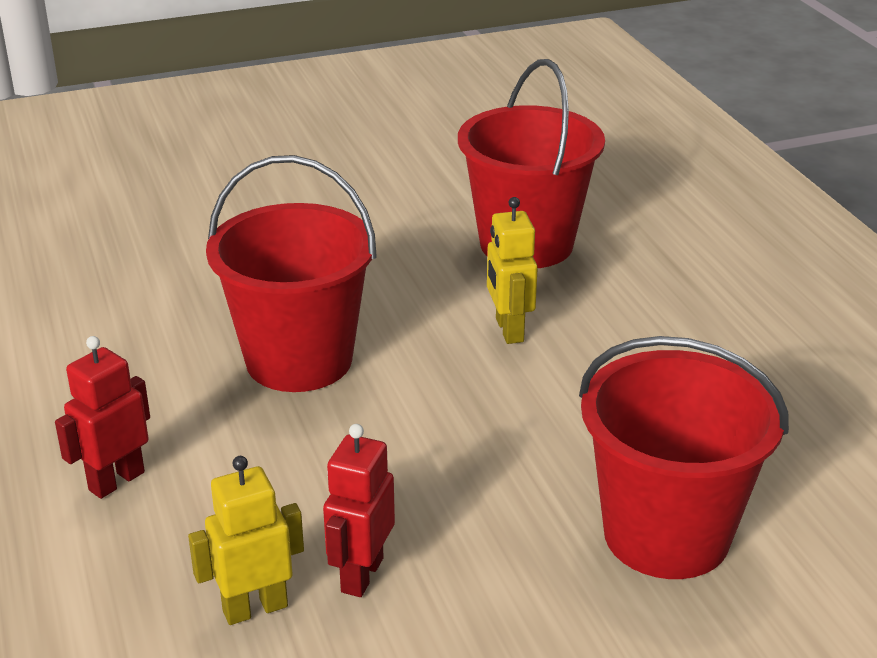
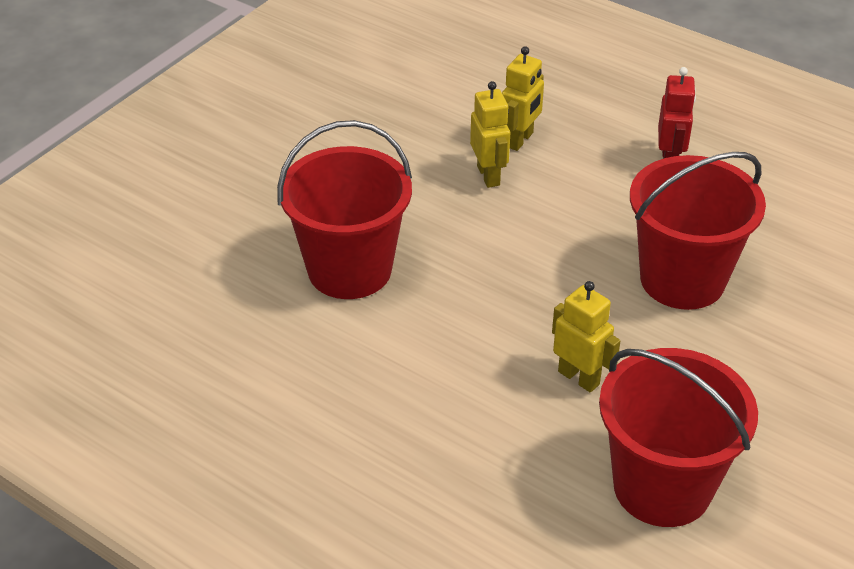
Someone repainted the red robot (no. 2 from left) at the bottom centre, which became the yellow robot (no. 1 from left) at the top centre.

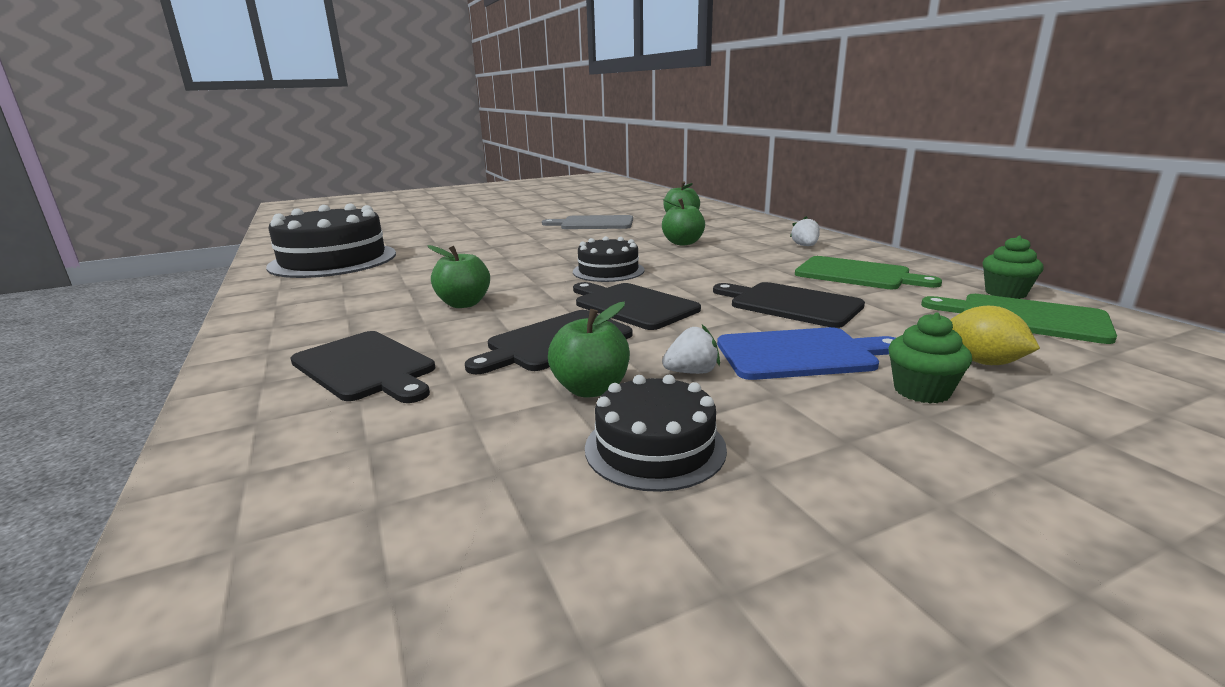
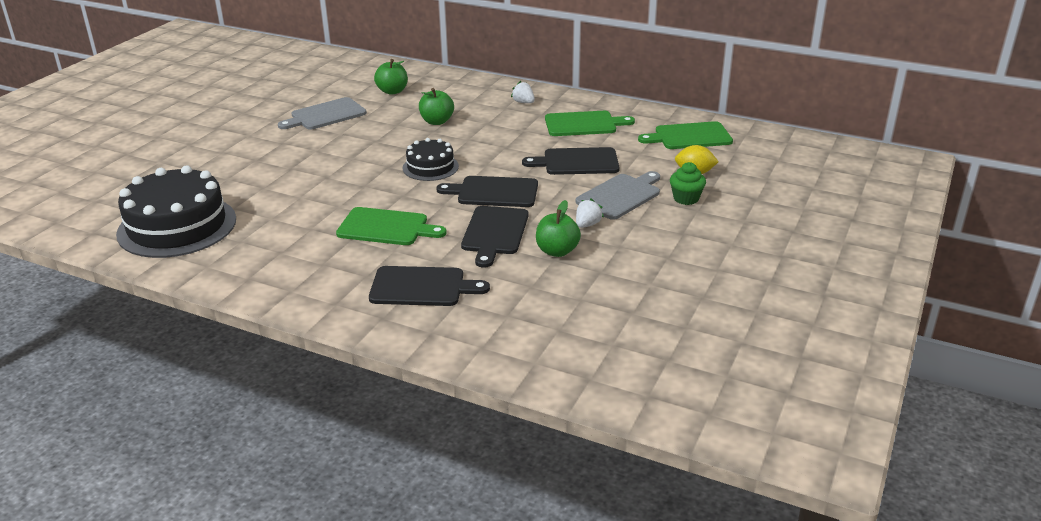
Someone took away the black cake (no. 3 from left) at the centre.
Someone took away the green cupcake (no. 2 from left) at the middle right.
Someone swapped the green apple (no. 1 from left) at the centre for the green cutting board (no. 1 from left) at the centre.
Someone repainted the blue cutting board at the centre, which became the grey cutting board (no. 2 from left) at the centre.

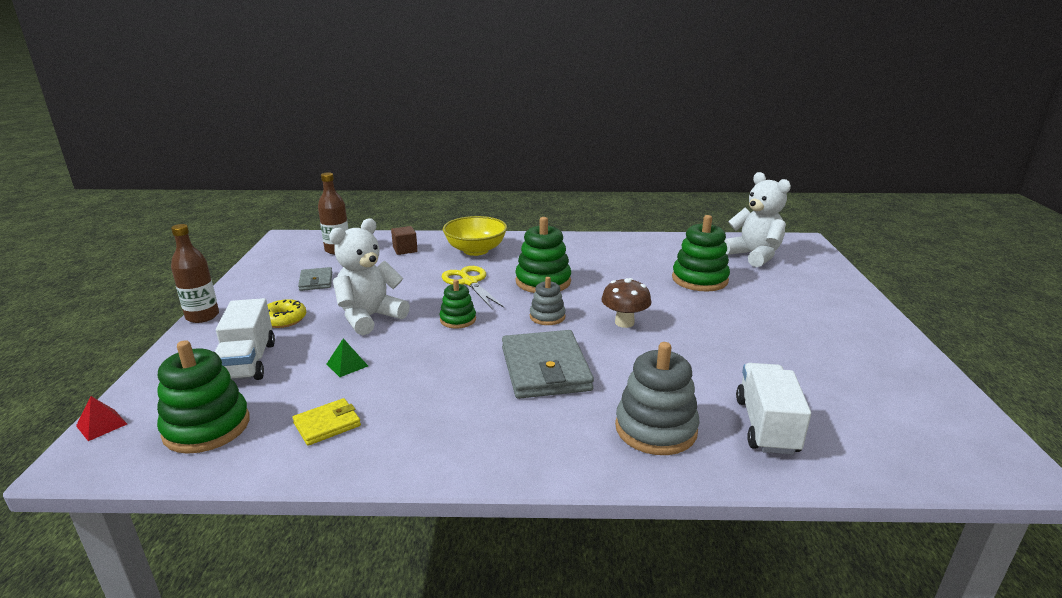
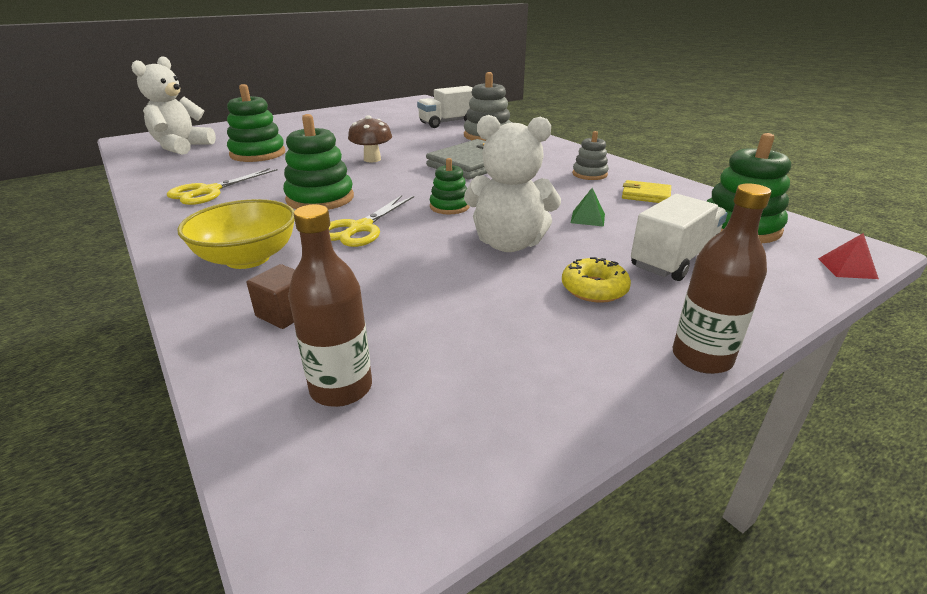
Someone took away the grey wallet (no. 1 from left) at the middle left.
Someone put down the yellow scissors (no. 1 from left) at the top left.
Someone carried the grey stacking toy (no. 1 from left in the first image) from the centre to the top centre.

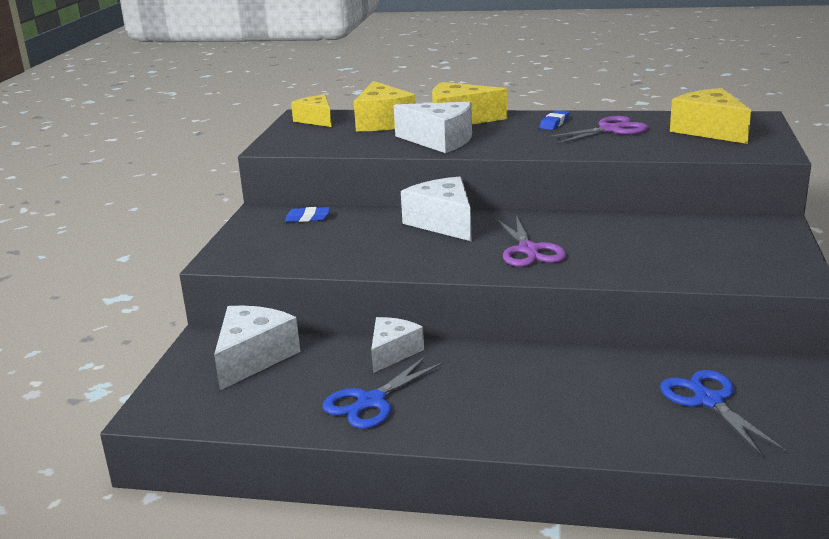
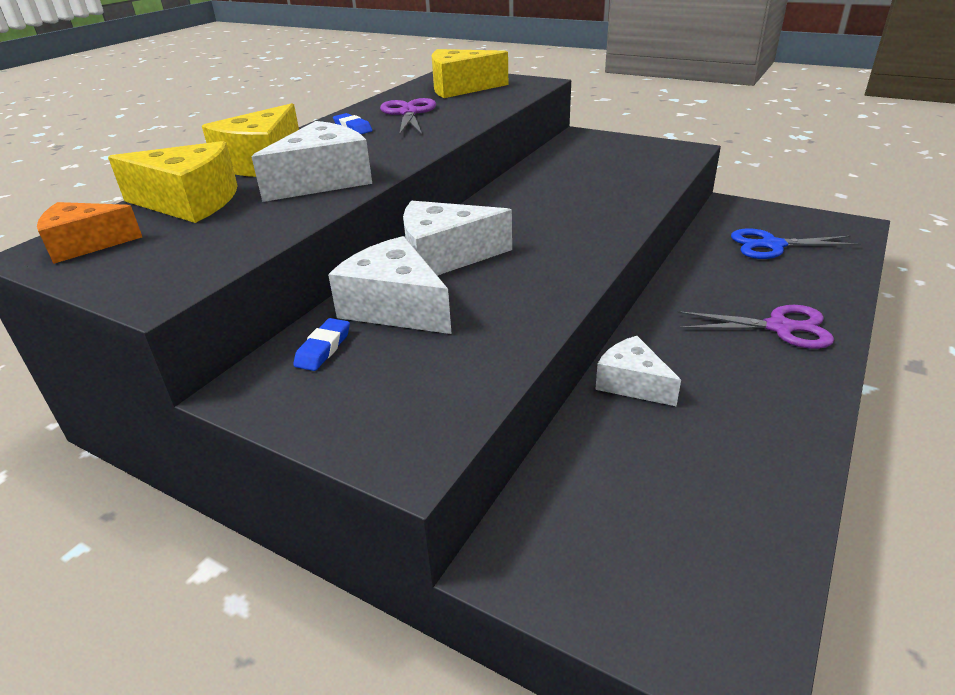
Someone took away the blue scissors (no. 1 from left) at the bottom centre.
Someone carried the white cheese (no. 1 from left in the first image) from the middle left to the centre.
Someone carried the purple scissors (no. 1 from left in the first image) from the centre to the middle right.
Someone repainted the yellow cheese (no. 1 from left) at the top centre, which became the orange cheese at the middle left.

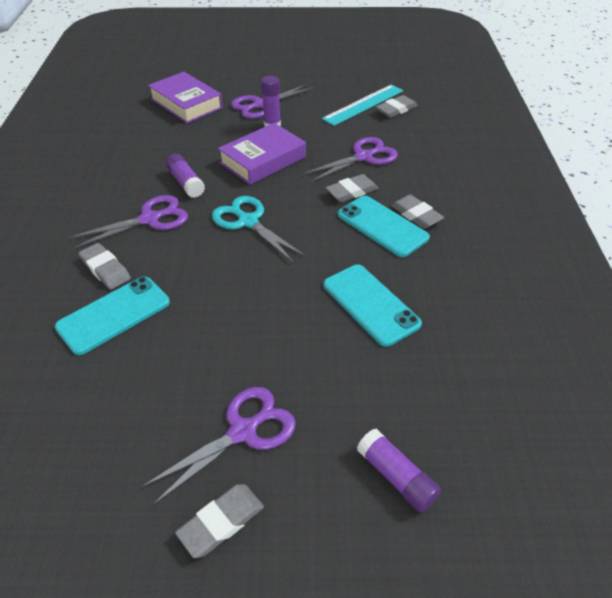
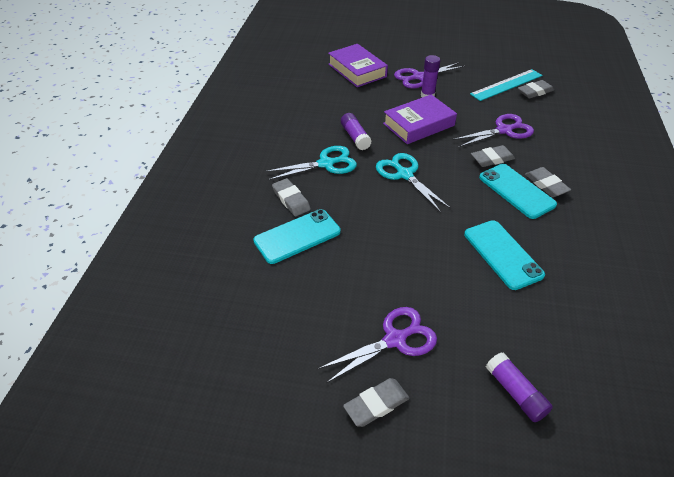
Someone repainted the purple scissors (no. 1 from left) at the middle left, which became the turquoise scissors (no. 1 from left) at the centre.

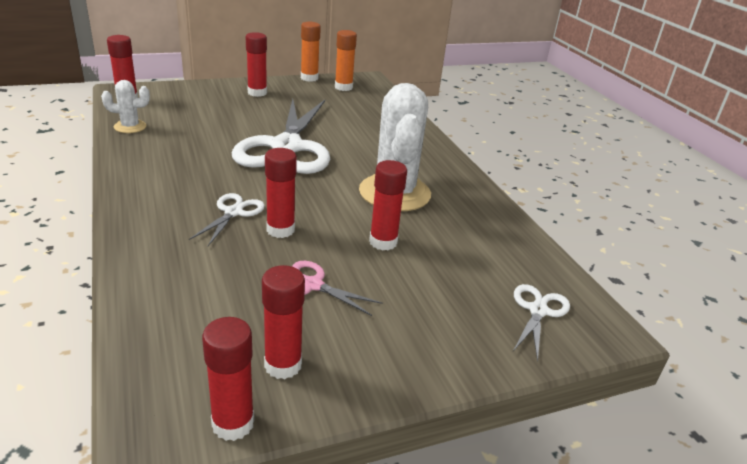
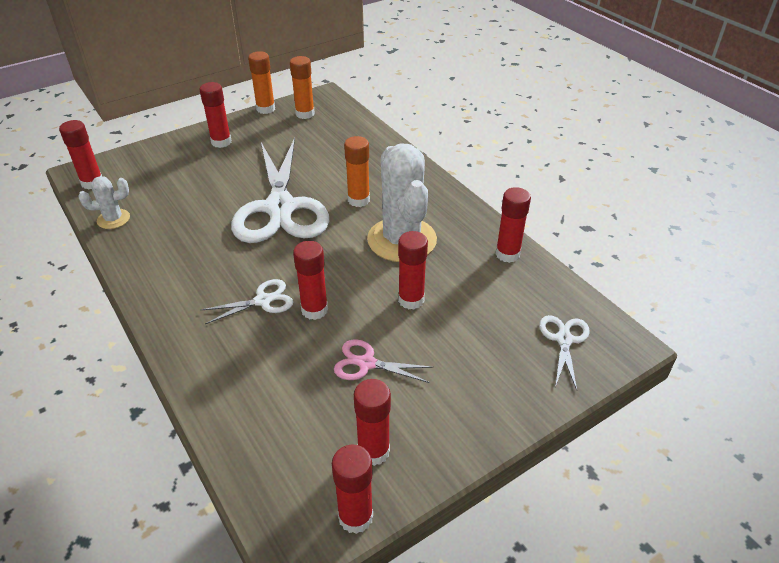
Someone put down the orange glue stick (no. 3 from left) at the top centre.
Someone put down the red glue stick (no. 7 from left) at the centre.
Someone rotated the white scissors (no. 1 from left) at the middle left by 60 degrees clockwise.

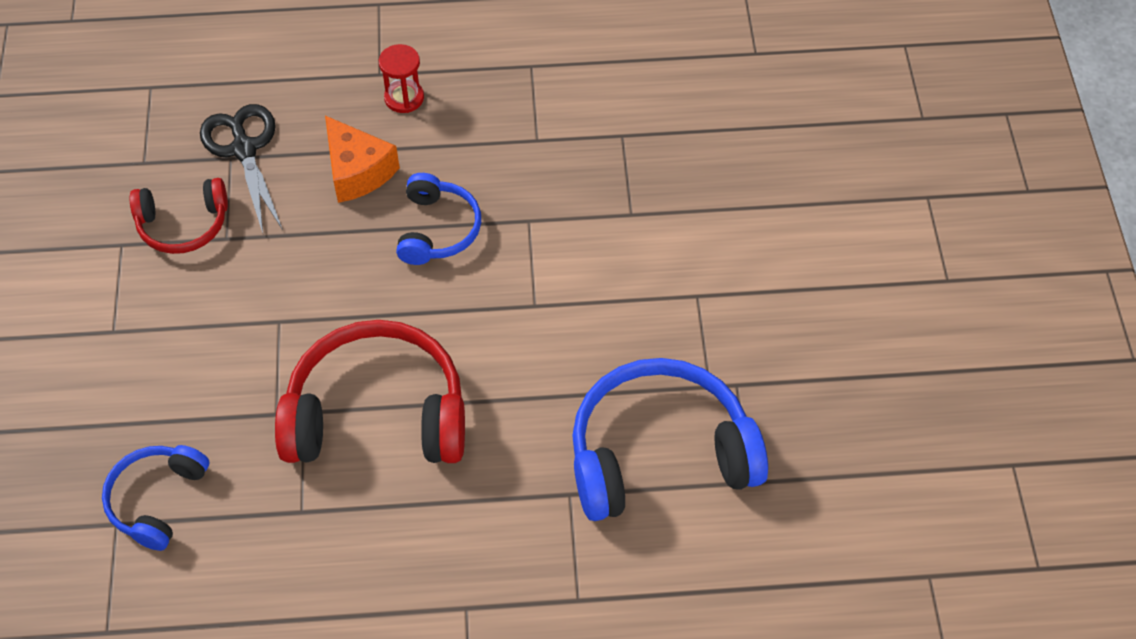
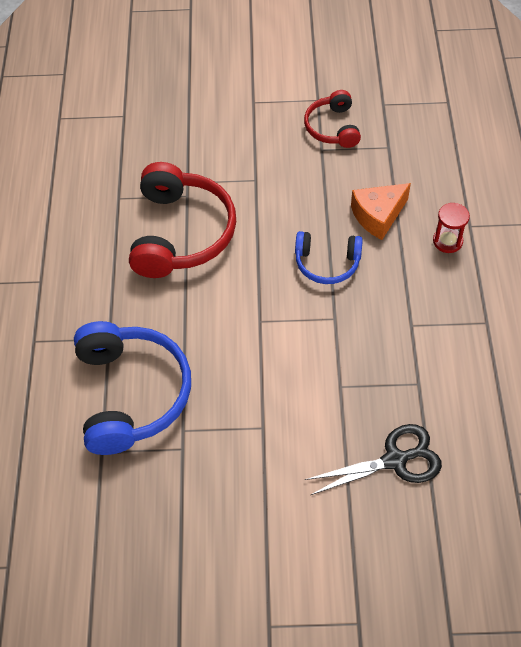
Someone took away the blue headphones (no. 1 from left) at the bottom left.
Someone carried the black scissors from the top left to the bottom right.

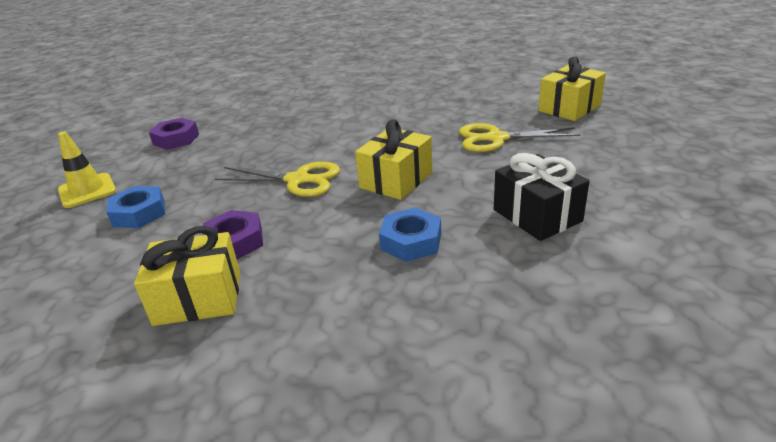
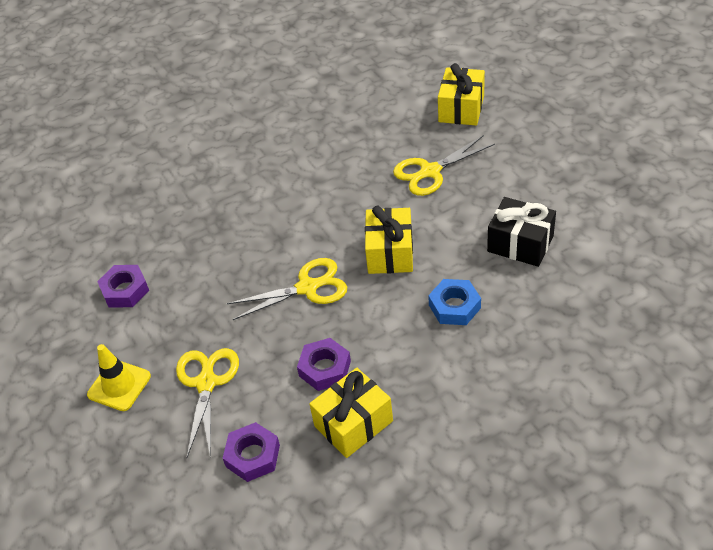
Someone put down the purple nut (no. 2 from left) at the bottom centre.
Someone swapped the blue nut (no. 1 from left) at the middle left for the yellow scissors (no. 1 from left) at the bottom left.

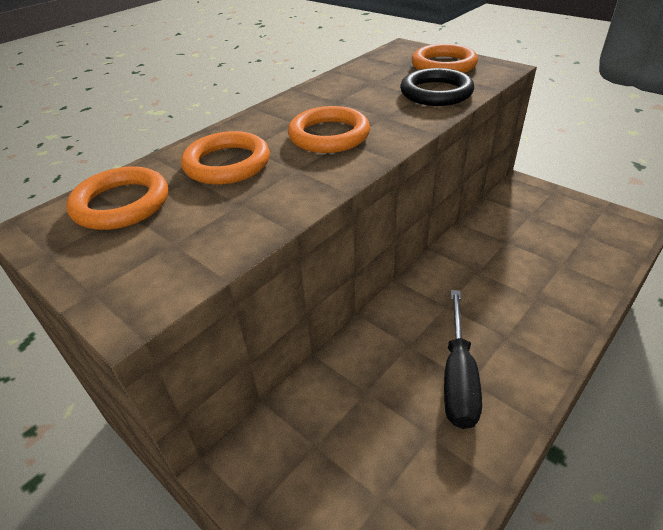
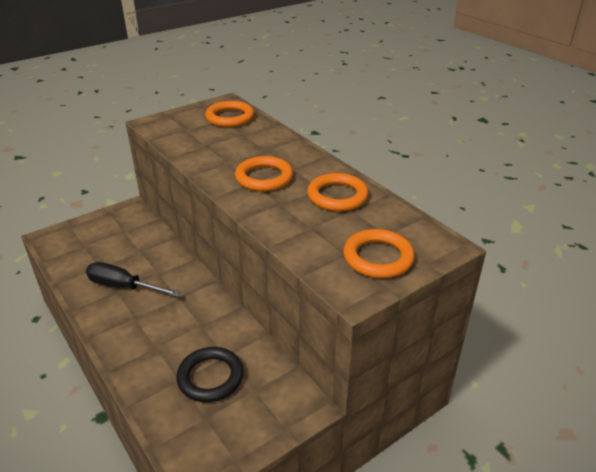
Someone carried the orange ring (no. 2 from left in the first image) from the top centre to the centre.
Someone carried the black ring from the top centre to the bottom centre.

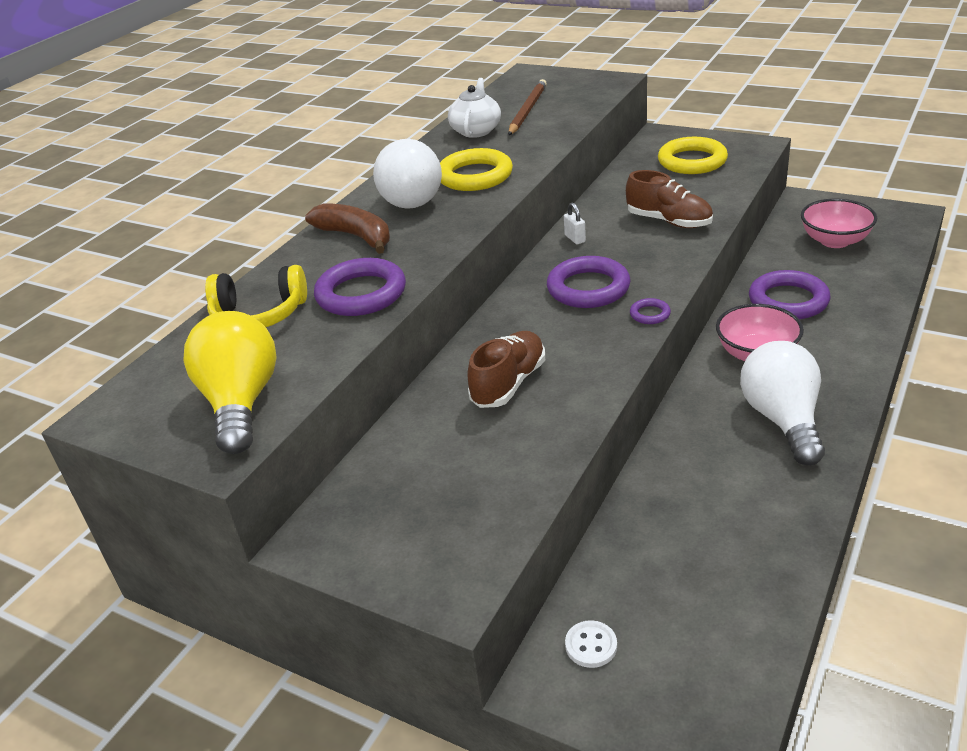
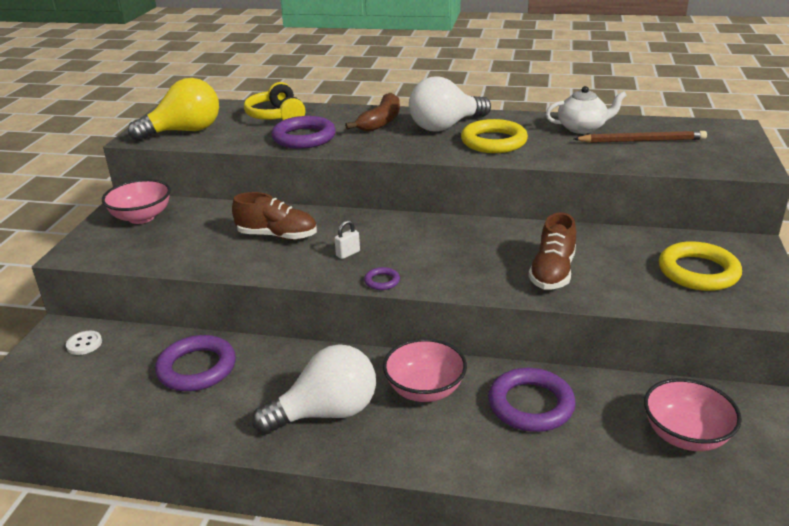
Someone put down the pink bowl (no. 1 from left) at the middle left.
Someone carried the purple ring (no. 2 from left in the first image) from the centre to the bottom left.
Someone carried the white padlock from the top centre to the centre.

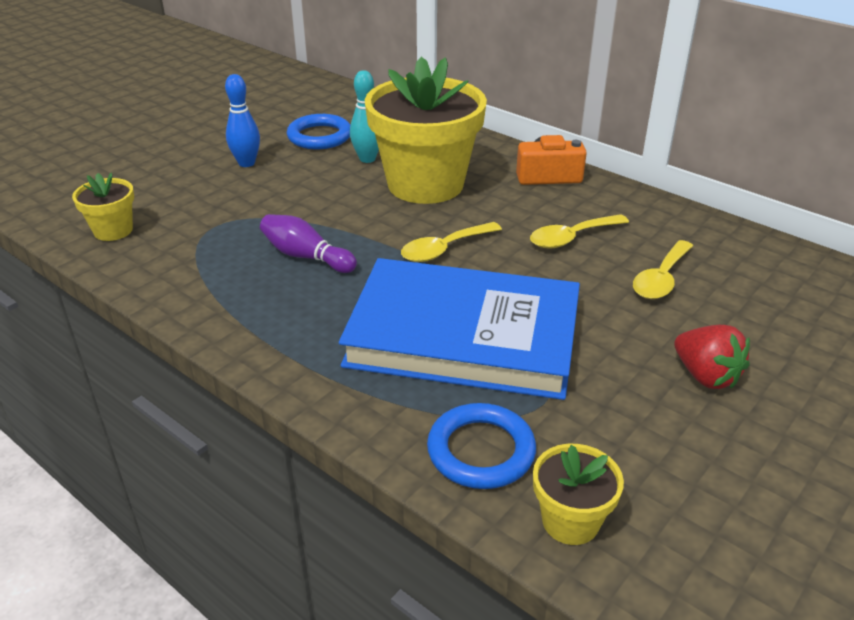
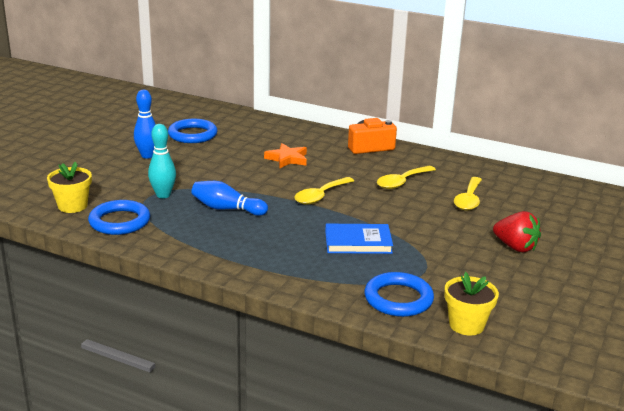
Someone put down the blue ring (no. 1 from left) at the middle left.
Someone carried the turquoise bowling pin from the top centre to the middle left.
Someone swapped the yellow flower pot (no. 2 from left) at the top centre for the orange star at the centre.
Someone repainted the purple bowling pin at the centre, which became the blue bowling pin (no. 2 from left) at the centre.
Someone scaled the blue book at the centre by 0.44.

